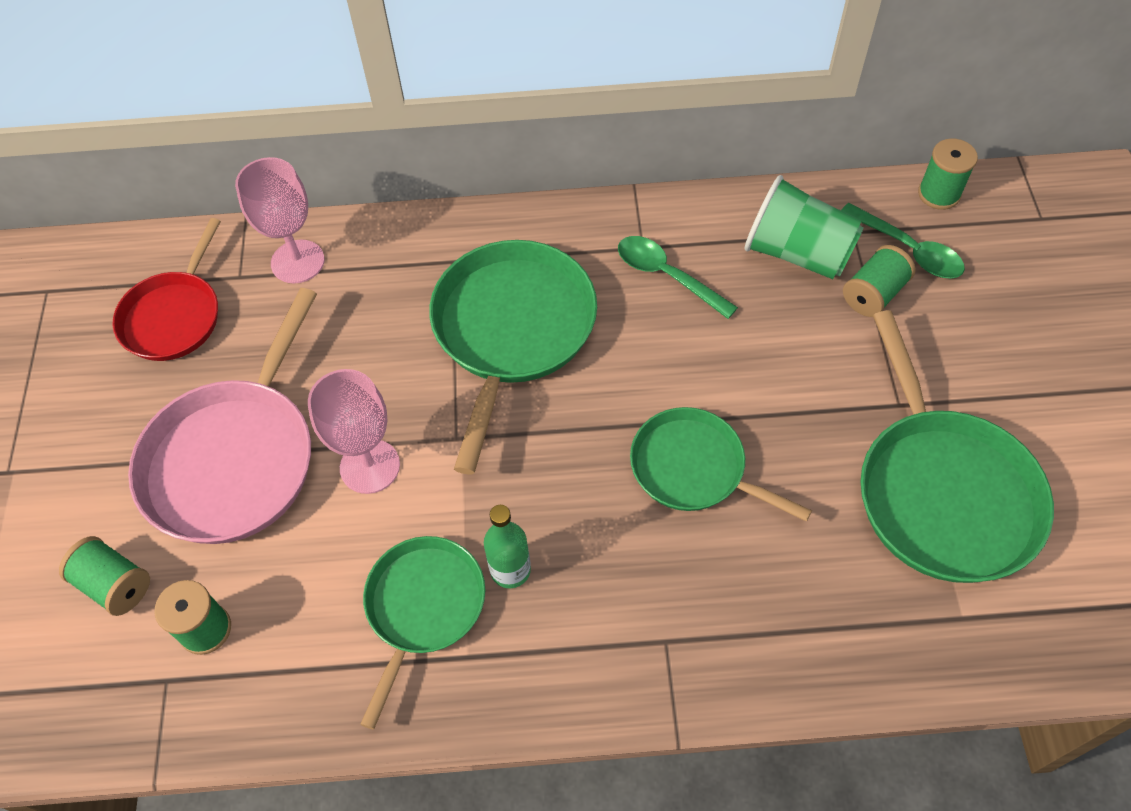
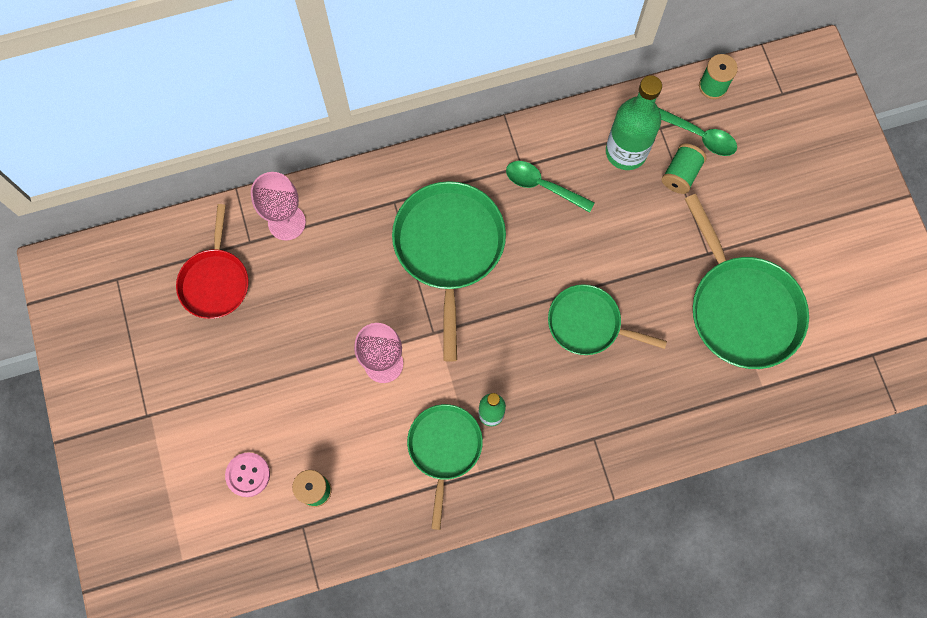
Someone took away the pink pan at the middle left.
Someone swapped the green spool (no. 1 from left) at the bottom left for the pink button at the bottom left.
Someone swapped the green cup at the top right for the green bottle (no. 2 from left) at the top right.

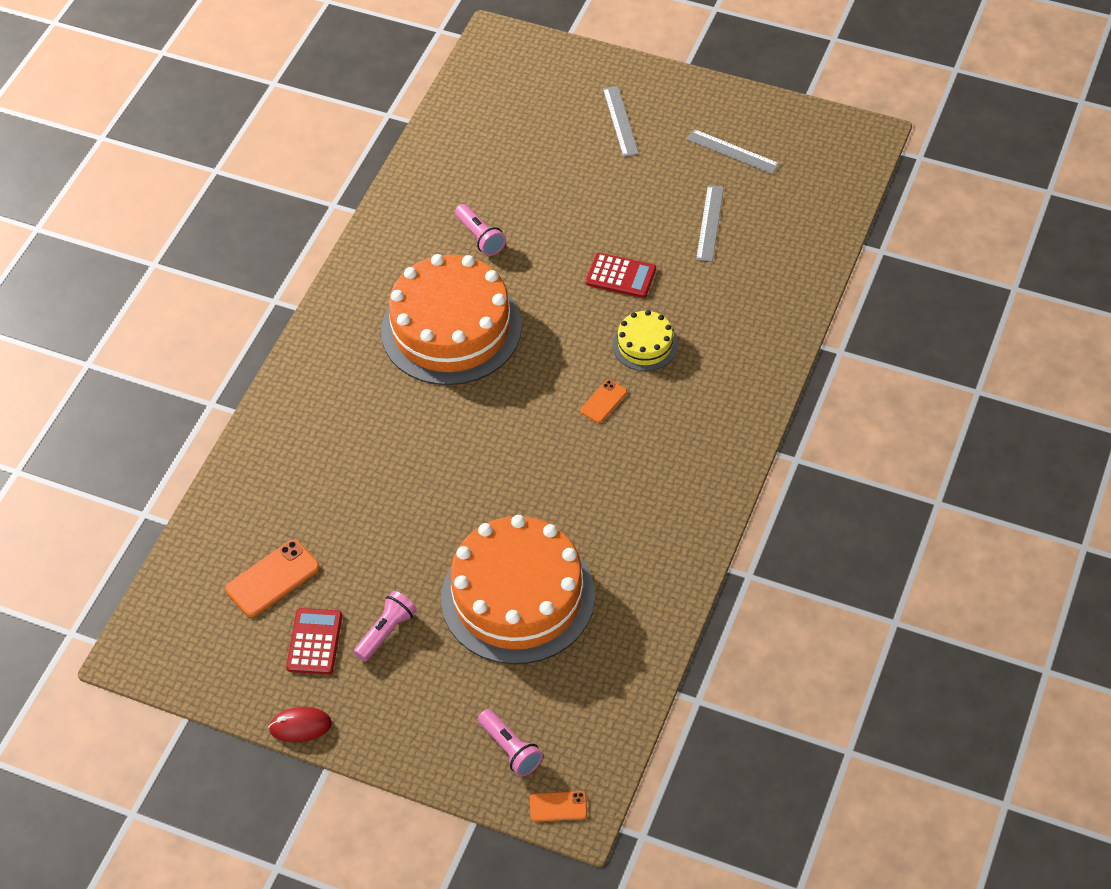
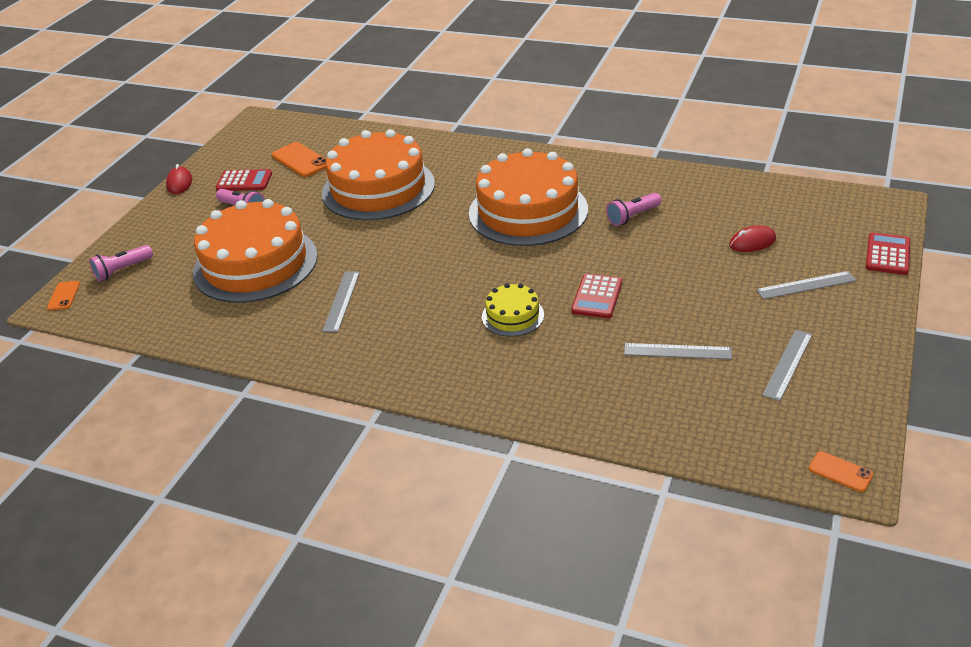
Someone put down the orange cake (no. 2 from left) at the top centre.
Someone put down the grey ruler (no. 1 from left) at the centre.
Someone put down the red mouse (no. 2 from left) at the middle right.
Someone put down the red calculator (no. 3 from left) at the middle right.
Someone carried the orange phone (no. 3 from left) from the centre to the bottom right.

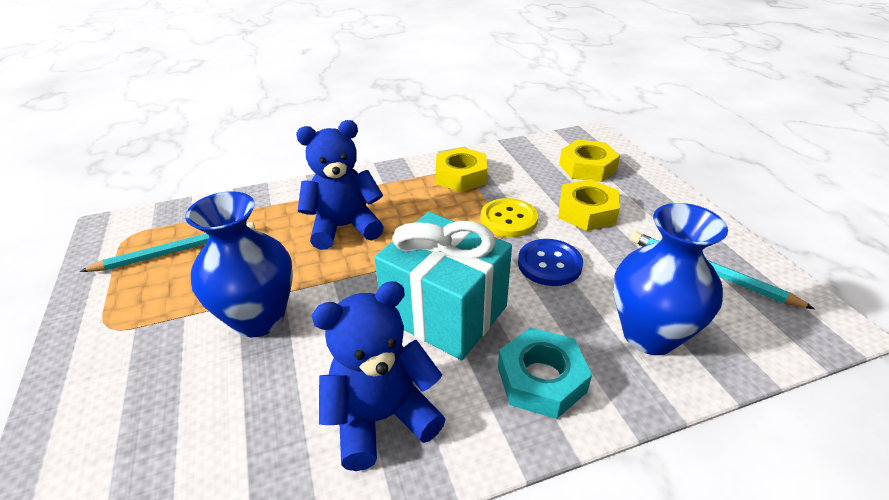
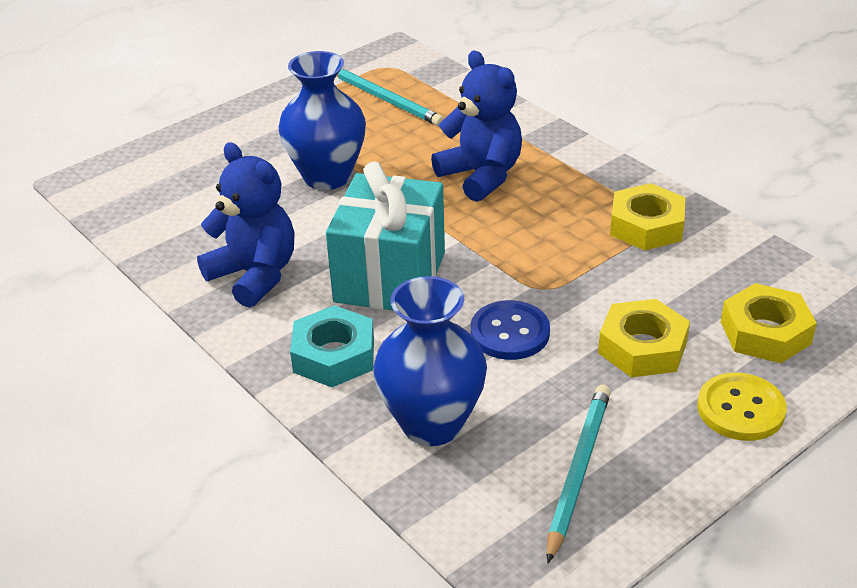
Someone carried the yellow button from the centre to the bottom right.

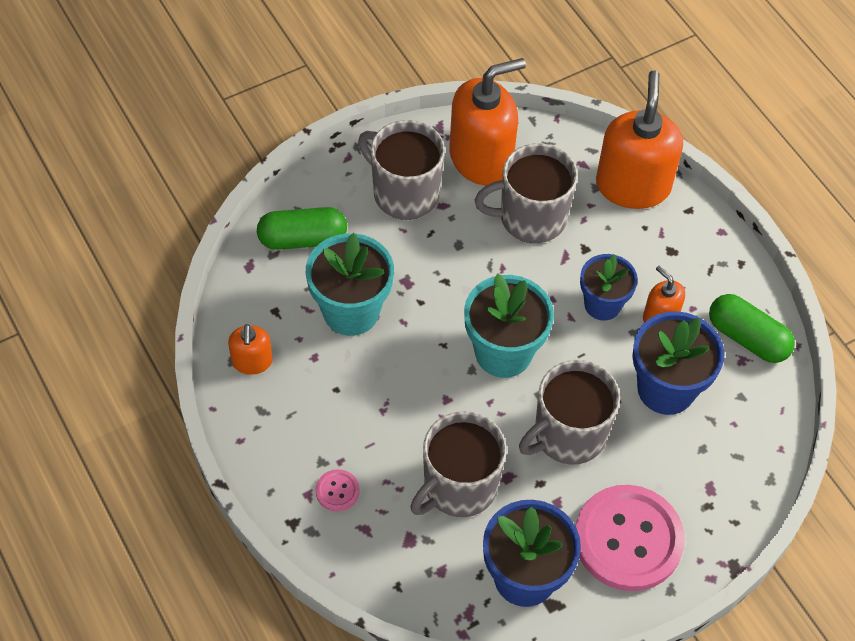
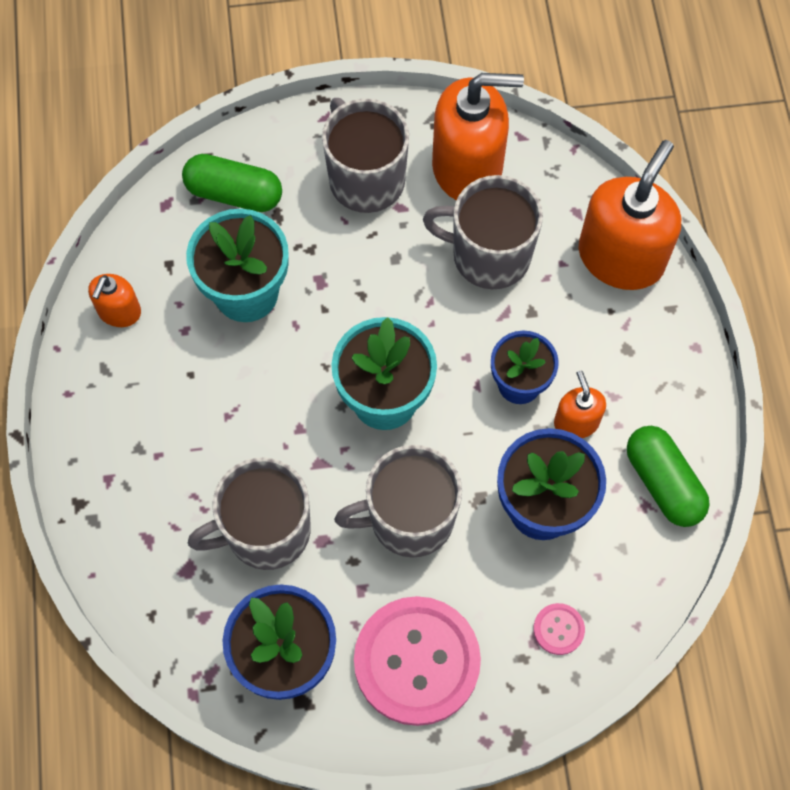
Someone carried the pink button (no. 1 from left in the first image) from the bottom centre to the bottom right.

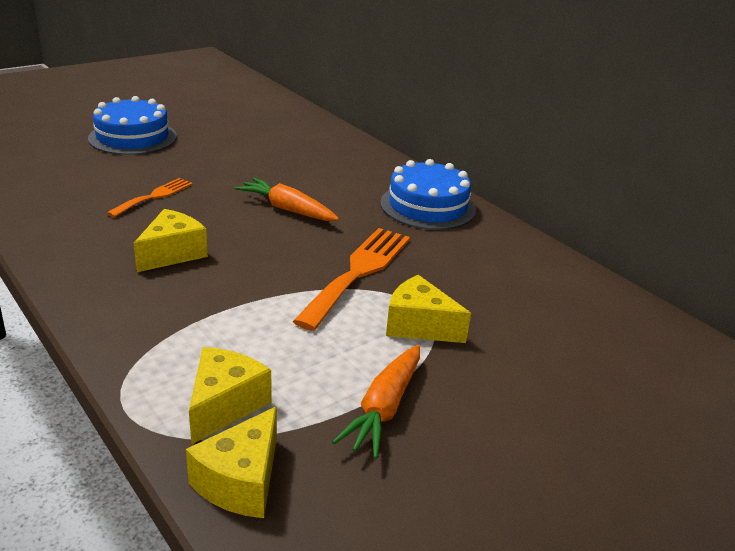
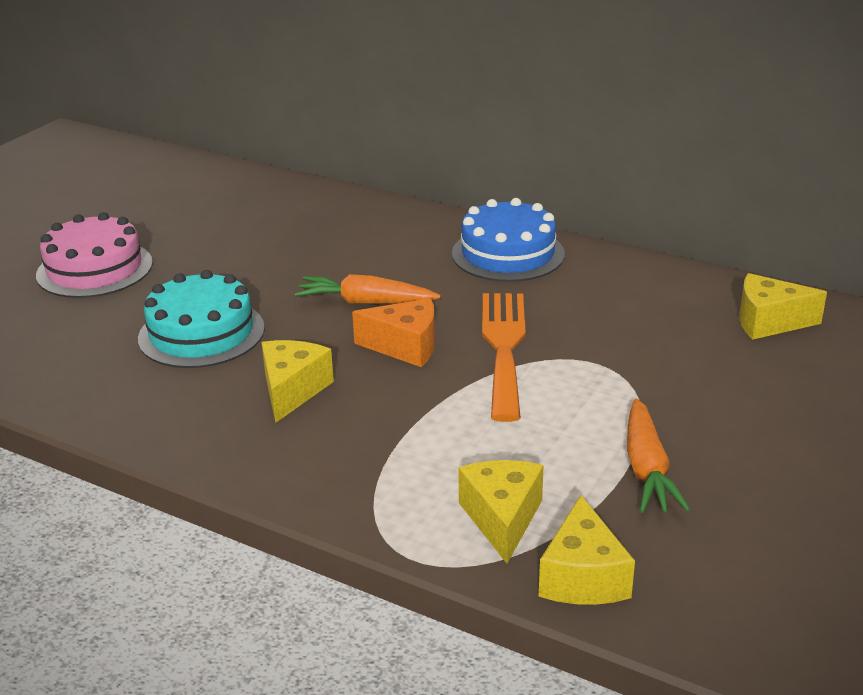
Someone put down the orange cheese at the centre.
Someone carried the yellow cheese (no. 4 from left) from the centre to the middle right.
Someone swapped the orange fork (no. 1 from left) at the middle left for the turquoise cake at the middle left.
Someone repainted the blue cake (no. 1 from left) at the top left, which became the pink cake at the middle left.

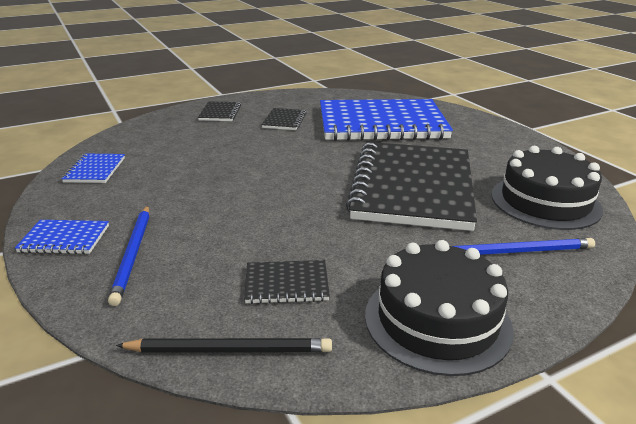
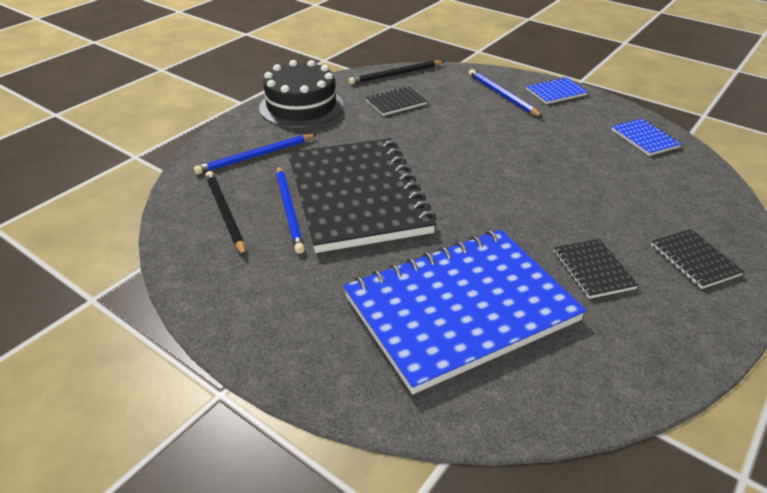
Someone put down the blue pencil (no. 2 from left) at the centre.
Someone swapped the black cake (no. 2 from left) at the middle right for the black pencil (no. 1 from left) at the middle left.

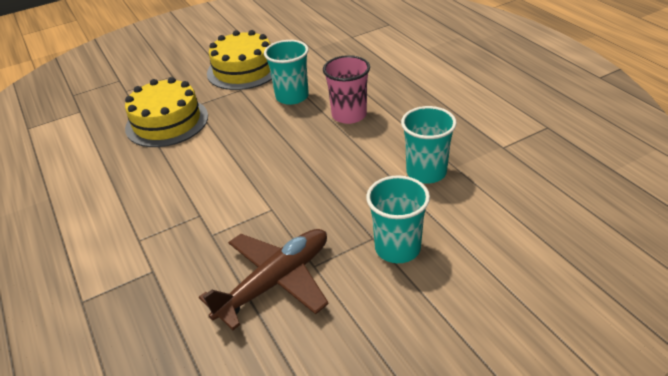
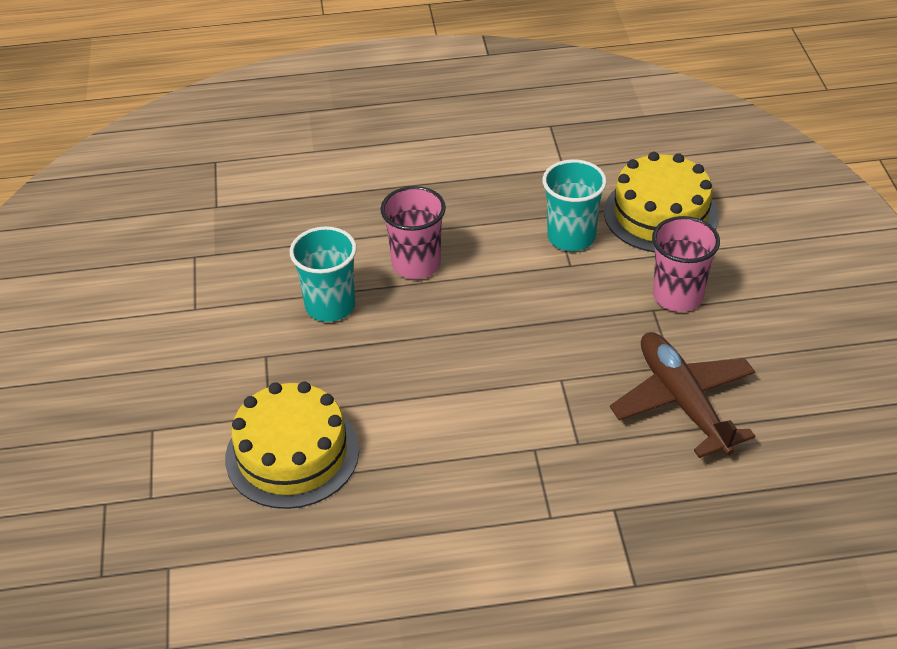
Someone carried the yellow cake (no. 2 from left) from the top centre to the top right.
Someone repainted the turquoise cup (no. 2 from left) at the centre, which became the pink cup (no. 2 from left) at the middle right.

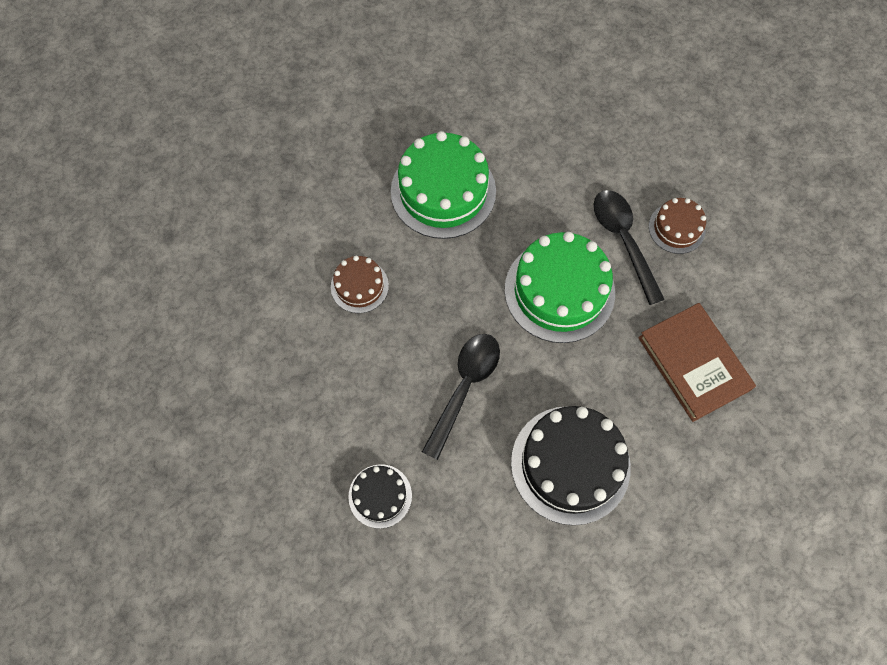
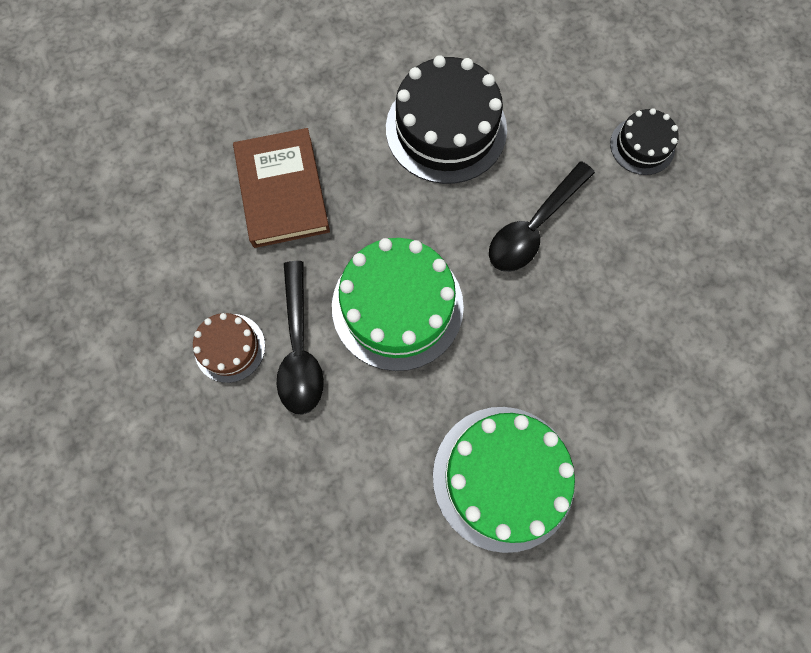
Someone took away the brown cake (no. 1 from left) at the centre.

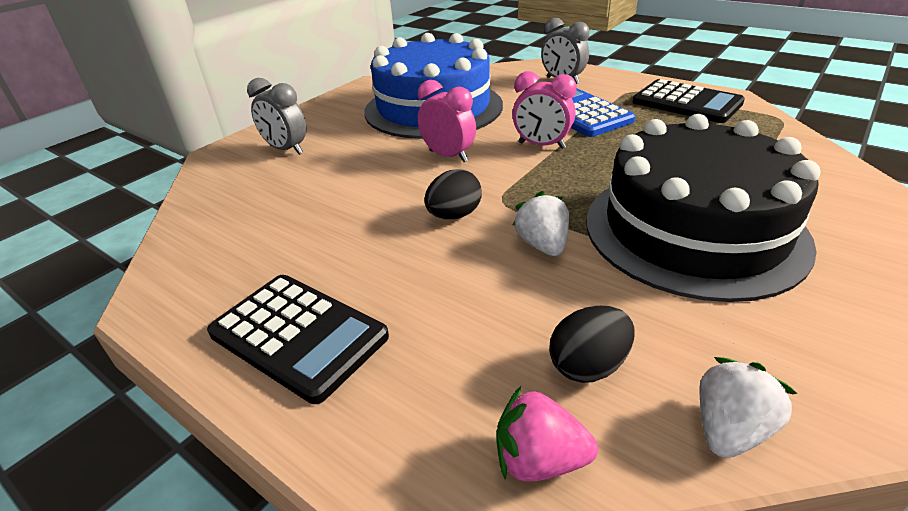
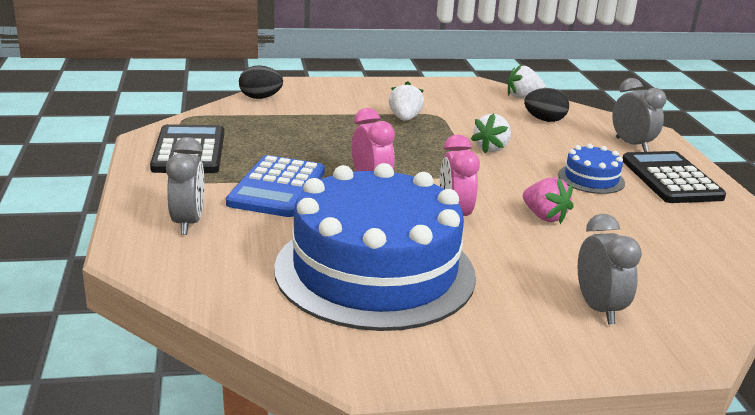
Someone put down the blue cake (no. 2 from left) at the middle right.
Someone put down the grey clock (no. 3 from left) at the top right.
Someone carried the black egg (no. 1 from left) from the centre to the top centre.
Someone carried the pink strawberry from the bottom centre to the middle right.
Someone swapped the black cake at the middle right for the white strawberry (no. 1 from left) at the top centre.

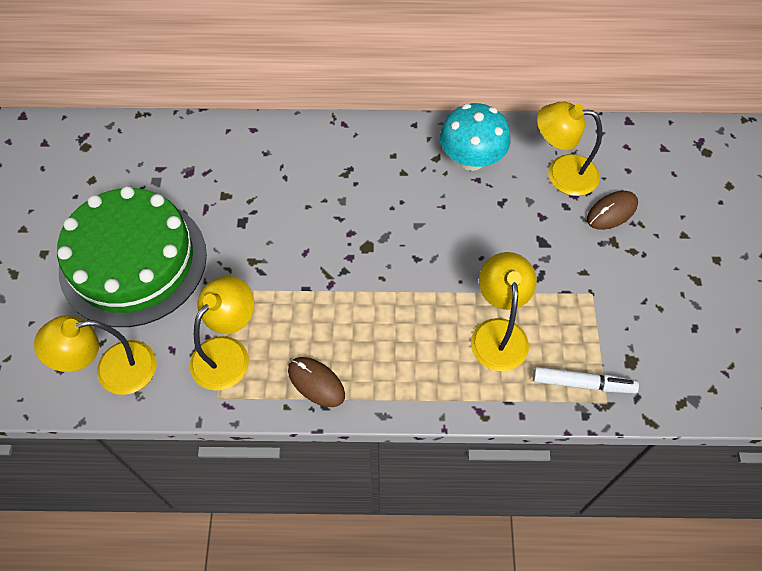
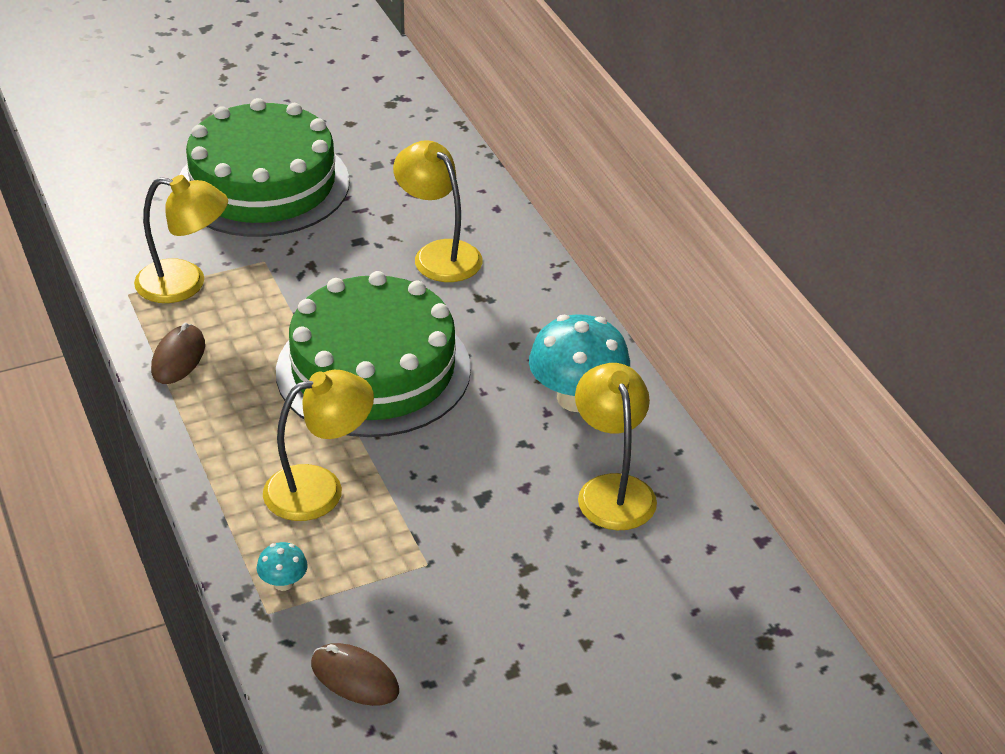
Someone put down the green cake (no. 2 from left) at the centre.
Someone carried the yellow lamp (no. 1 from left in the first image) from the middle left to the top centre.
Someone carried the brown mouse (no. 2 from left) from the middle right to the bottom centre.
Someone swapped the white marker at the middle right for the turquoise mushroom (no. 1 from left) at the bottom left.

